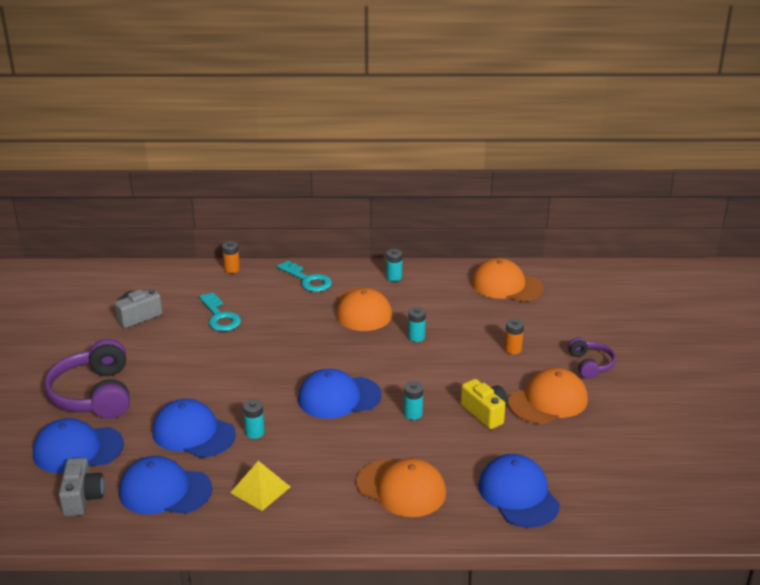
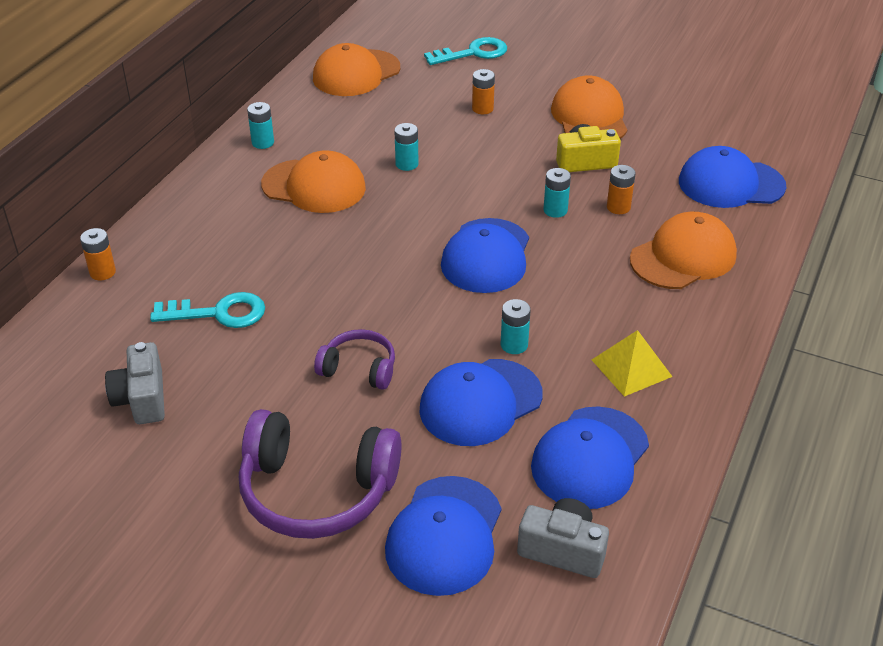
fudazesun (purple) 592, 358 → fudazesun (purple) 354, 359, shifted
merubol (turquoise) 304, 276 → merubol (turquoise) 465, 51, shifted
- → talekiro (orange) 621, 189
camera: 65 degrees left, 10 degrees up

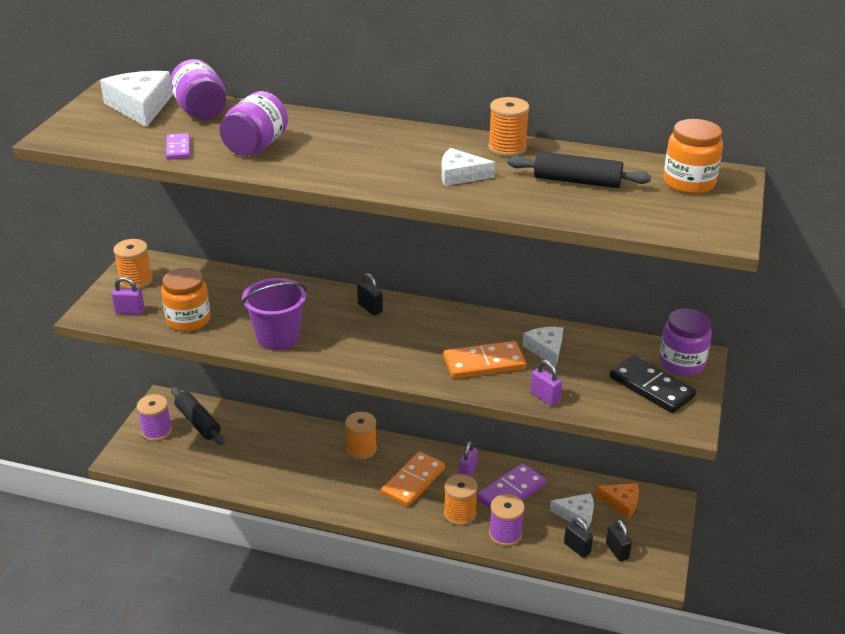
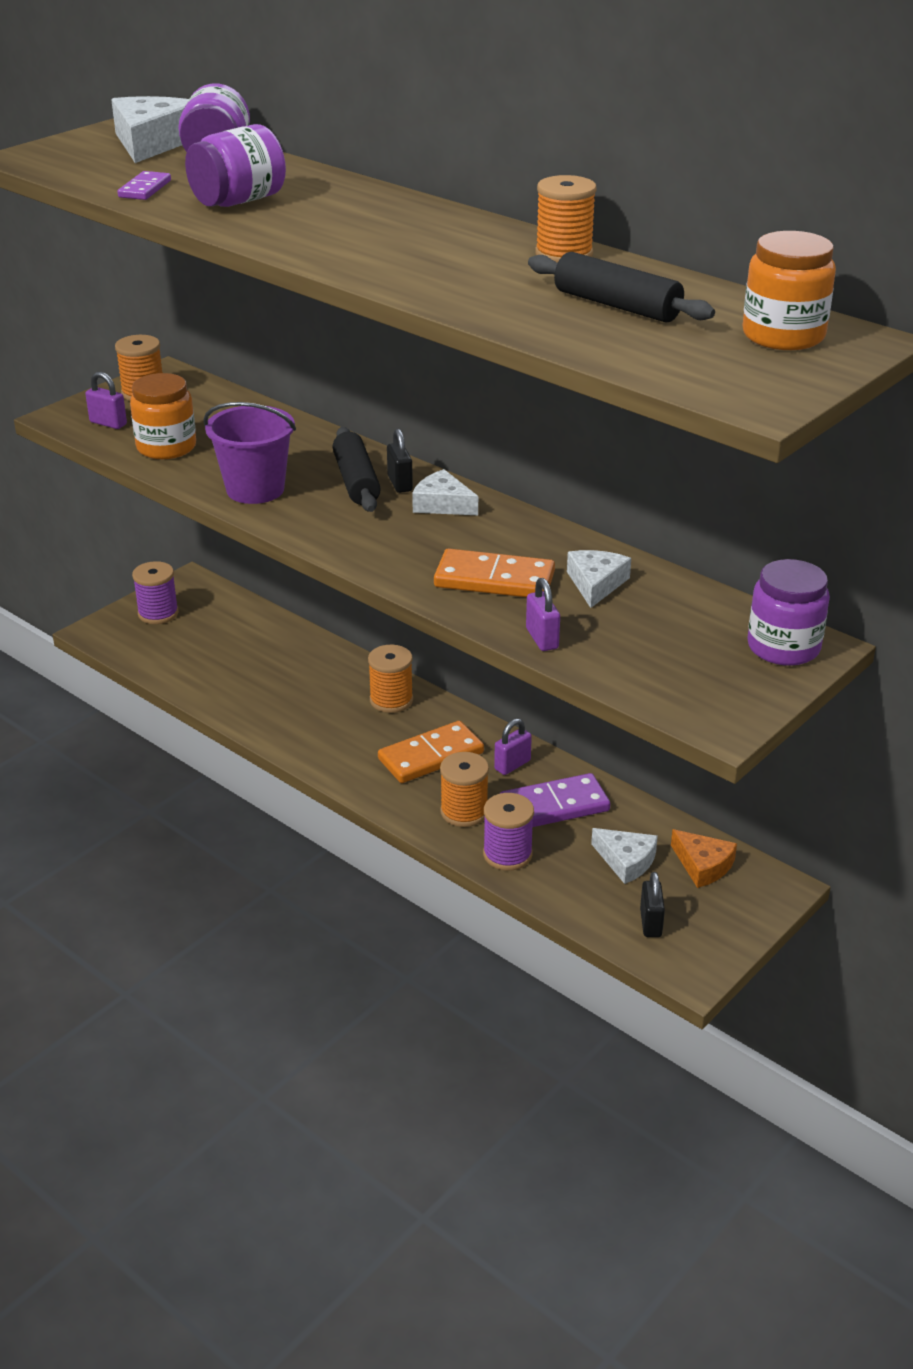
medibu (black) 198, 416 → medibu (black) 357, 469, shifted
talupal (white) 468, 167 → talupal (white) 445, 492, shifted
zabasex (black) 578, 537 → -
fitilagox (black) 653, 384 → -
camera: 25 degrees right, 0 degrees up

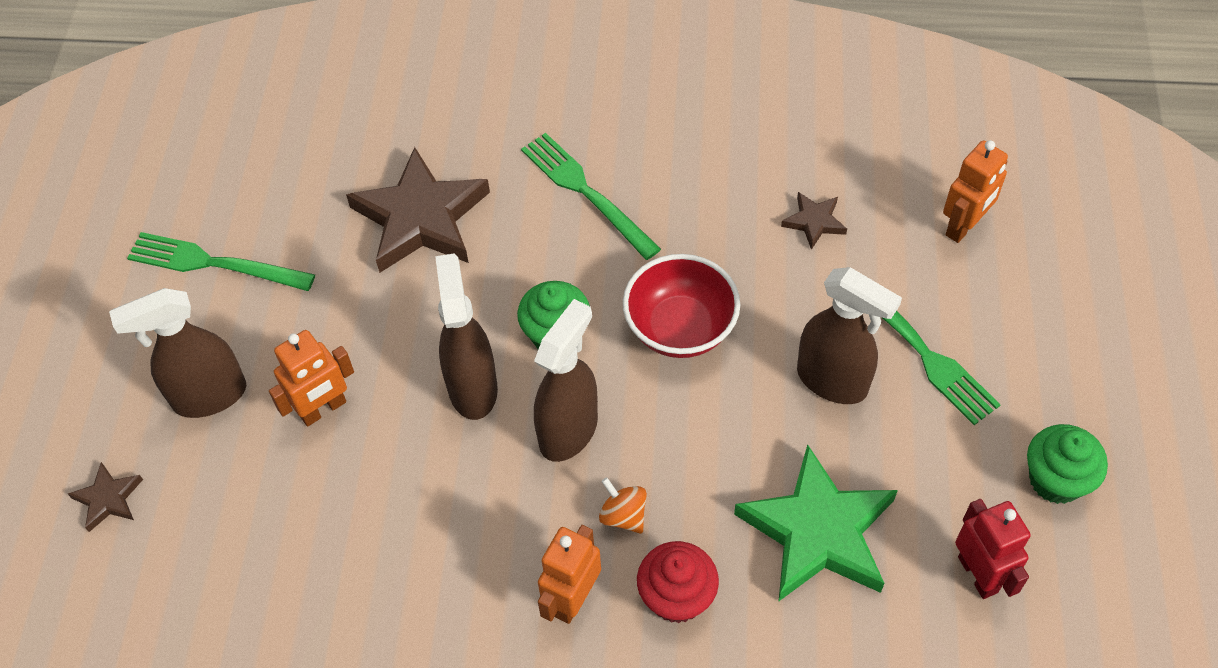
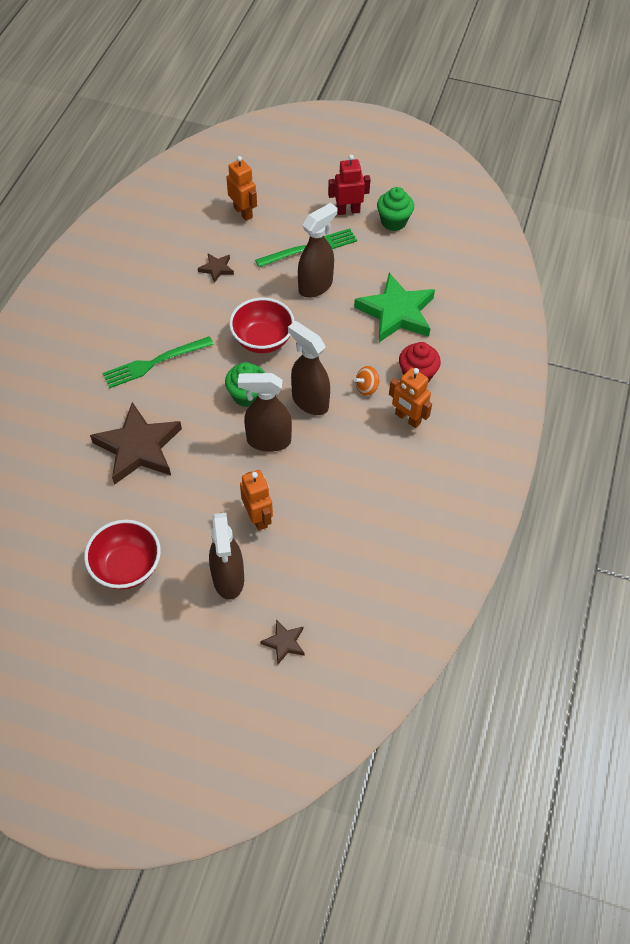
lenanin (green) 221, 261 → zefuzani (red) 122, 555
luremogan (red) 993, 549 → luremogan (red) 349, 185, shifted
camera: 80 degrees left, 0 degrees up

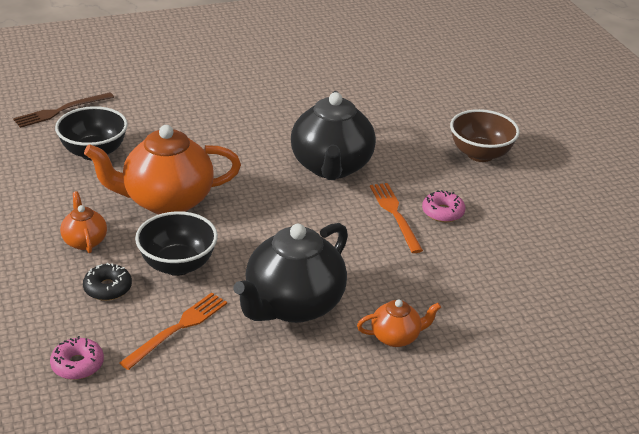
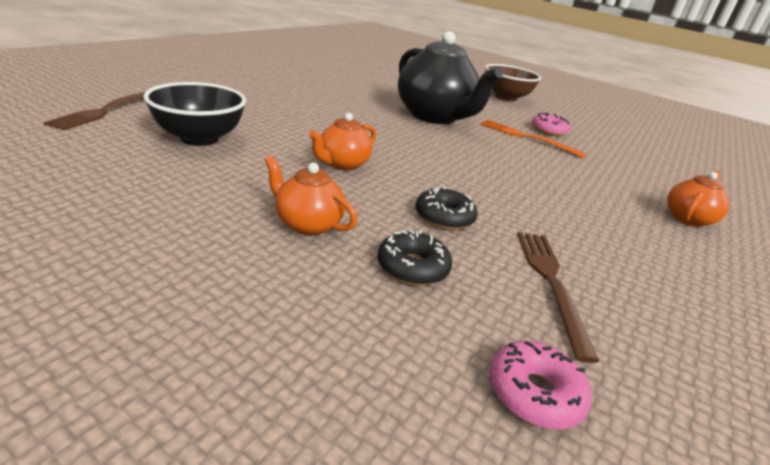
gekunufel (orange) 162, 169 → gekunufel (orange) 342, 142, x0.48
zefuzani (black) 176, 243 → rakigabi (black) 446, 208
lenanin (orange) 173, 331 → lenanin (brown) 558, 297
gekunufel (black) 290, 273 → -
camera: 40 degrees left, 5 degrees down

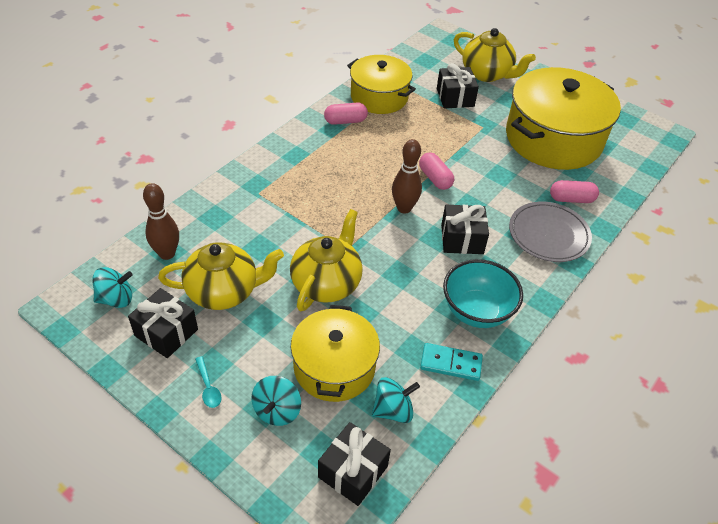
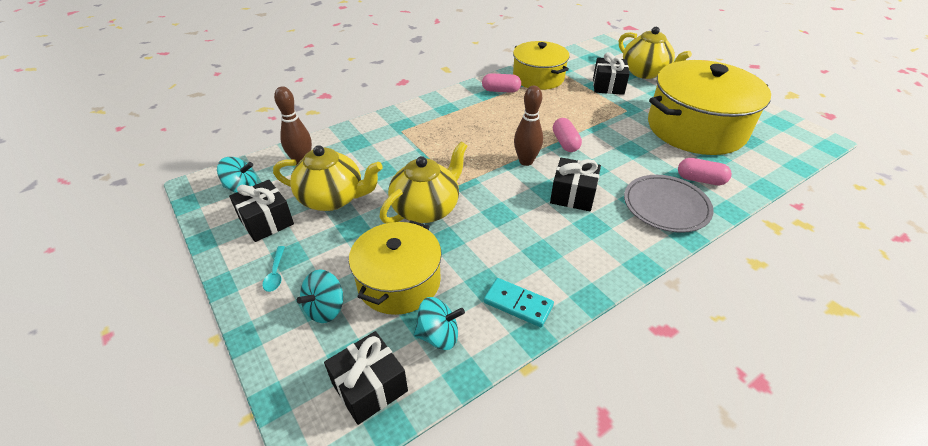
zefuzani (turquoise) 483, 293 → -
camera: 20 degrees right, 5 degrees down

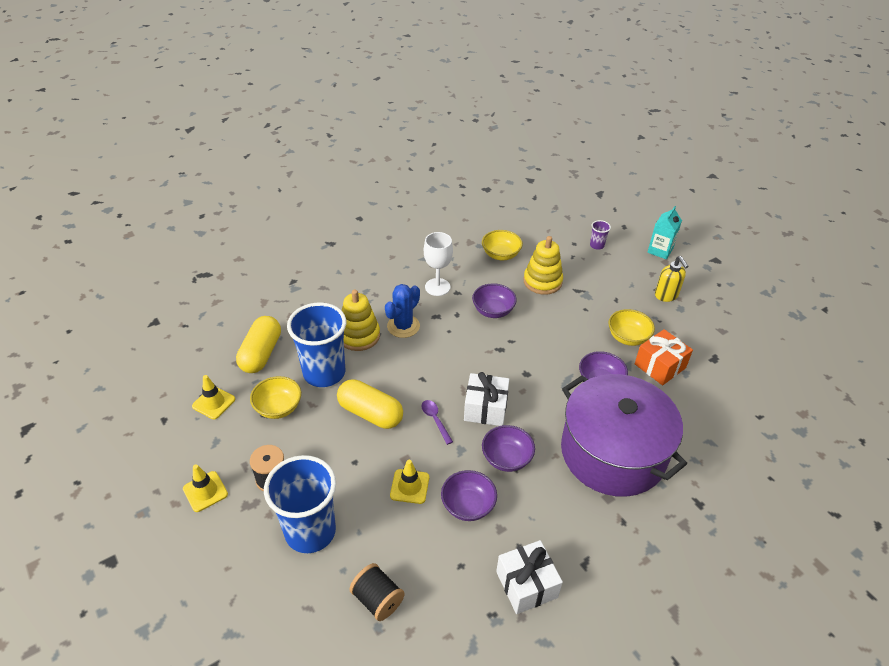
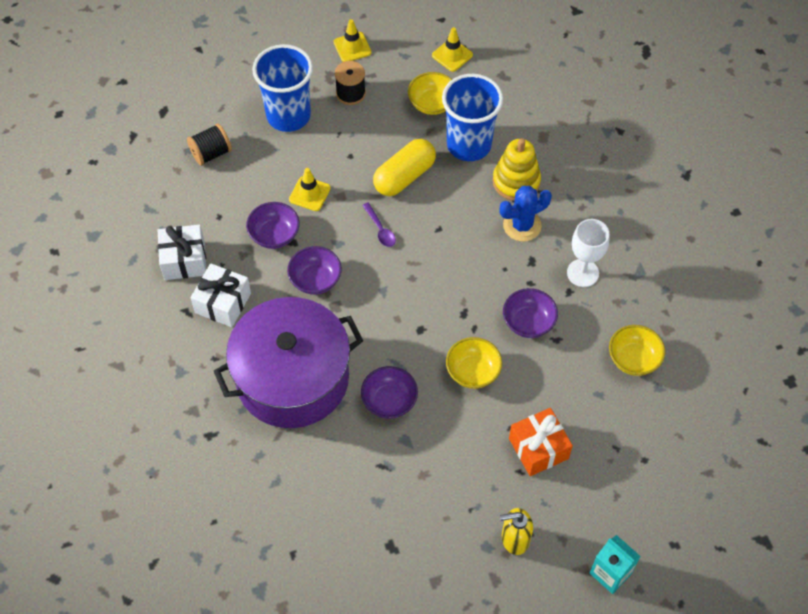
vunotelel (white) 486, 399 → vunotelel (white) 221, 295, shifted
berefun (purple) 437, 422 → berefun (purple) 379, 224, 75 degrees clockwise
zefuzani (yellow) 631, 327 → zefuzani (yellow) 474, 363, shifted
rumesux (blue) 402, 311 → rumesux (blue) 525, 214, 75 degrees counterclockwise
vunotelel (orange) 664, 357 → vunotelel (orange) 541, 442, shifted
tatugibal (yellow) 258, 344 → -
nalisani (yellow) 543, 265 → -
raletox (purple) 600, 235 → -
camera: 105 degrees right, 15 degrees up

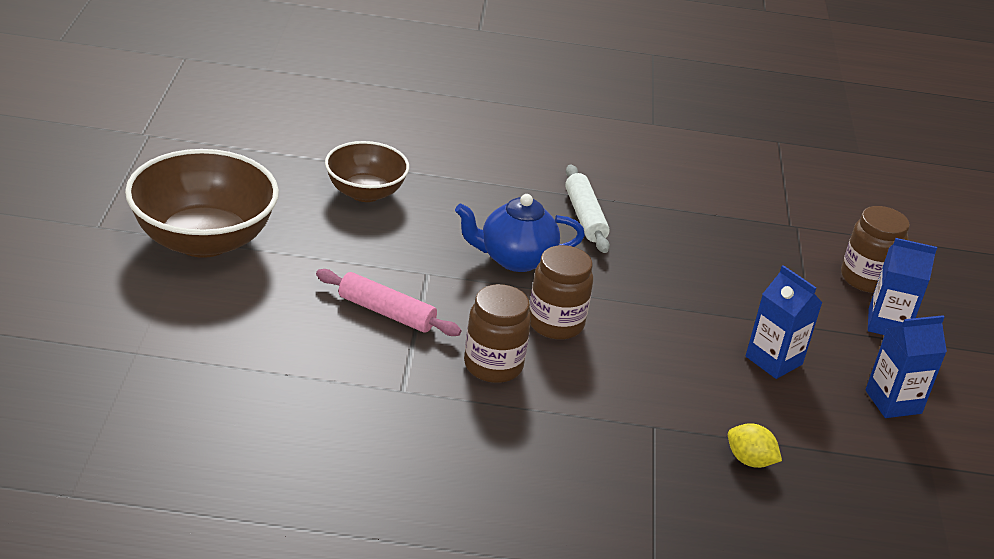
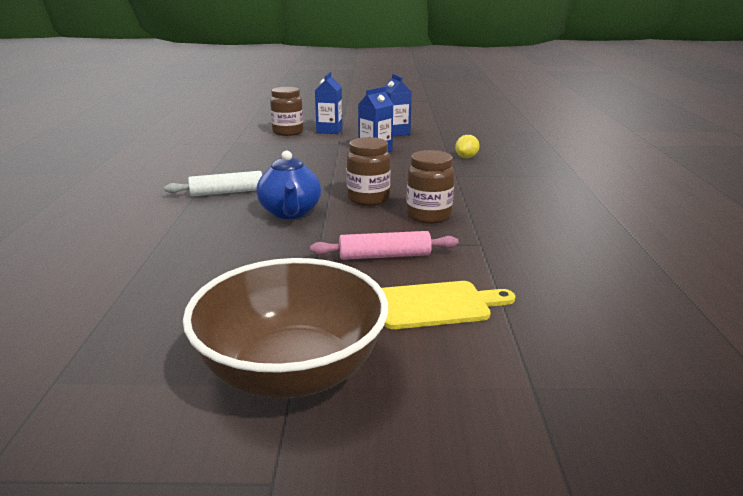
medibu (pink) 388, 302 → medibu (pink) 384, 245, 60 degrees clockwise
- → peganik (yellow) 449, 305
zefuzani (brown) 367, 171 → -
camera: 90 degrees left, 10 degrees down

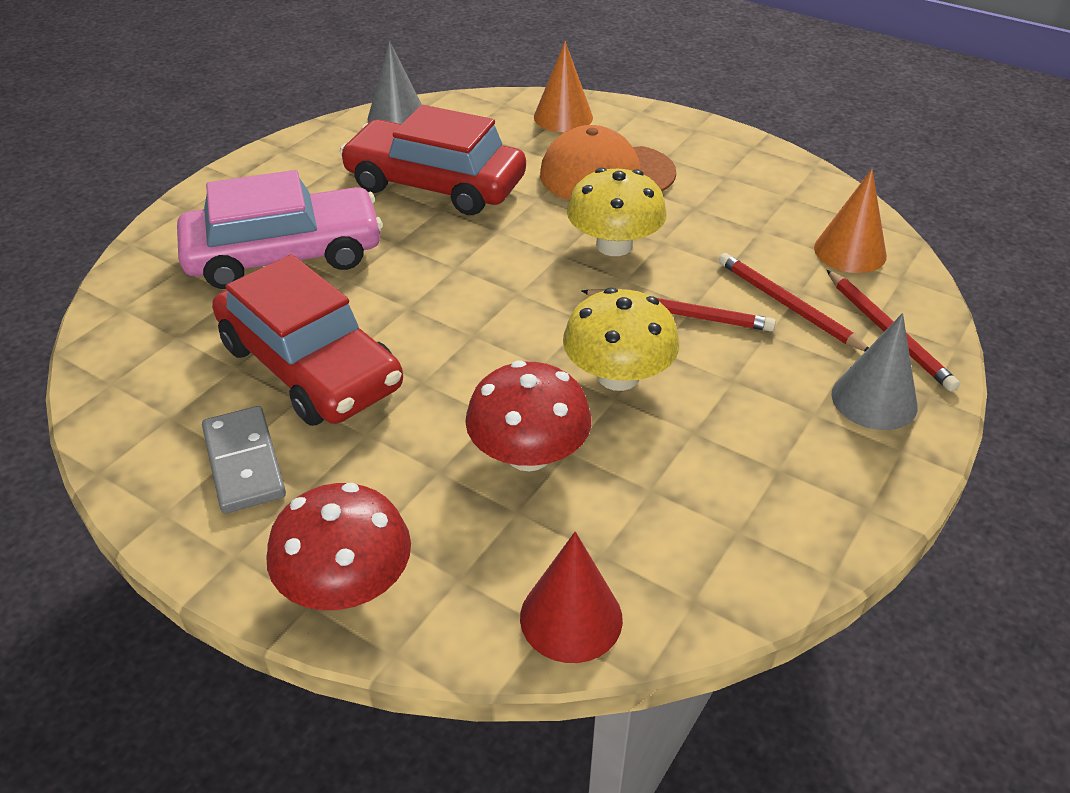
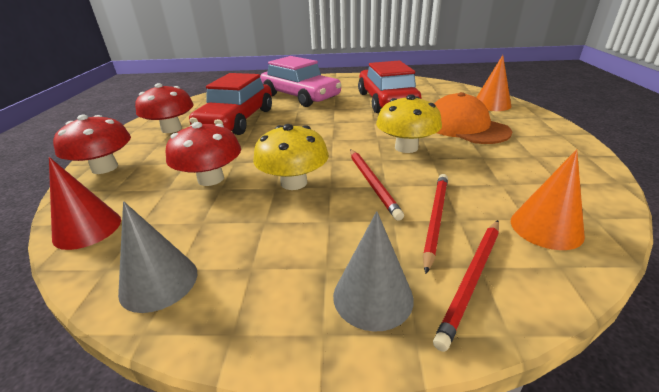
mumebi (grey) 395, 82 → mumebi (grey) 157, 257, shifted
fitilagox (grey) 244, 460 → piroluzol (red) 164, 108
camera: 60 degrees right, 10 degrees down

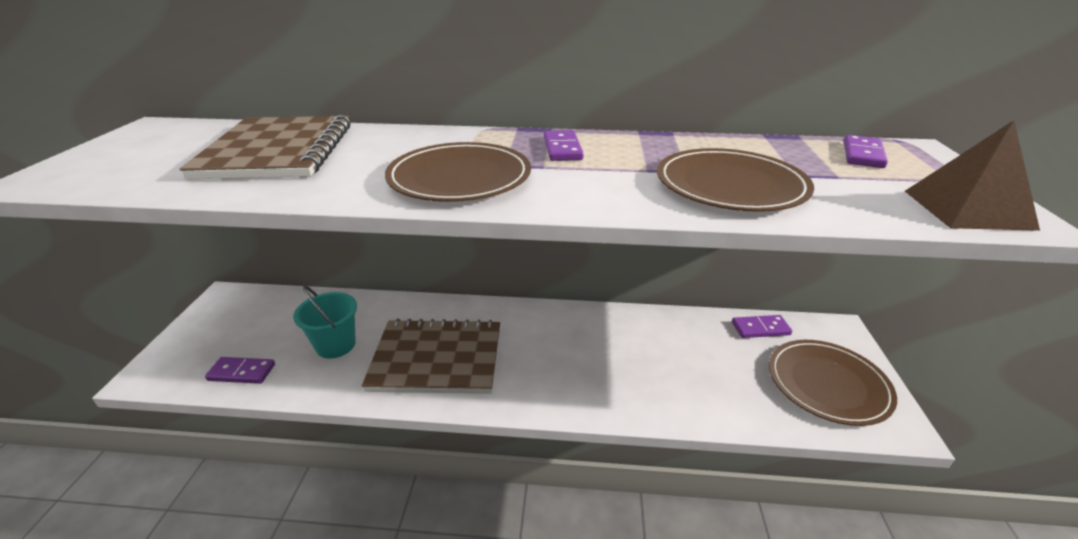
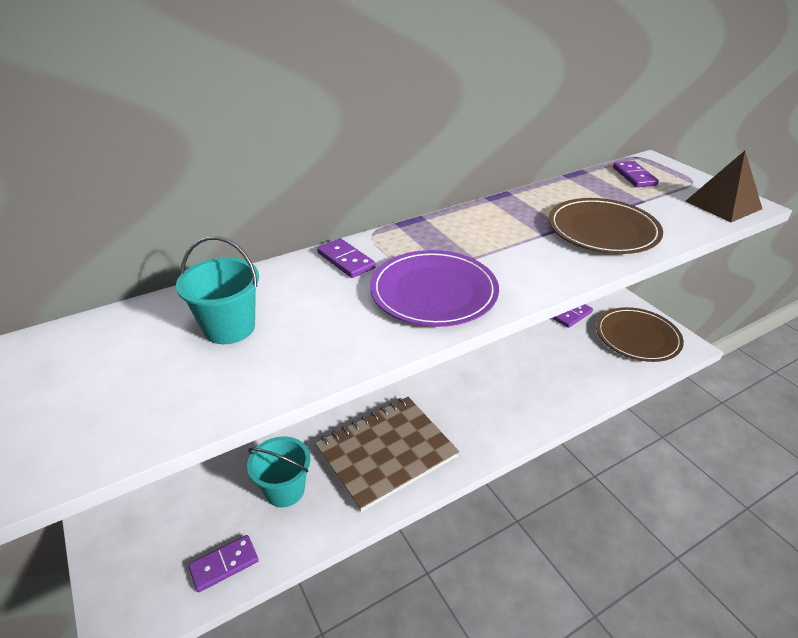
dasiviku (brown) 265, 147 → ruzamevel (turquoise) 217, 290
fitilagox (purple) 564, 145 → fitilagox (purple) 346, 258, shifted
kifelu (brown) 458, 172 → kifelu (purple) 434, 288
camera: 35 degrees left, 5 degrees up

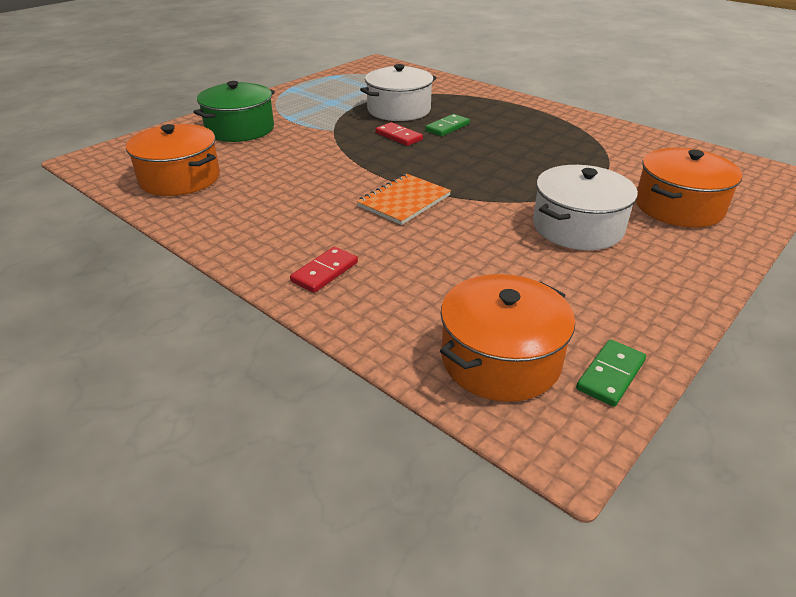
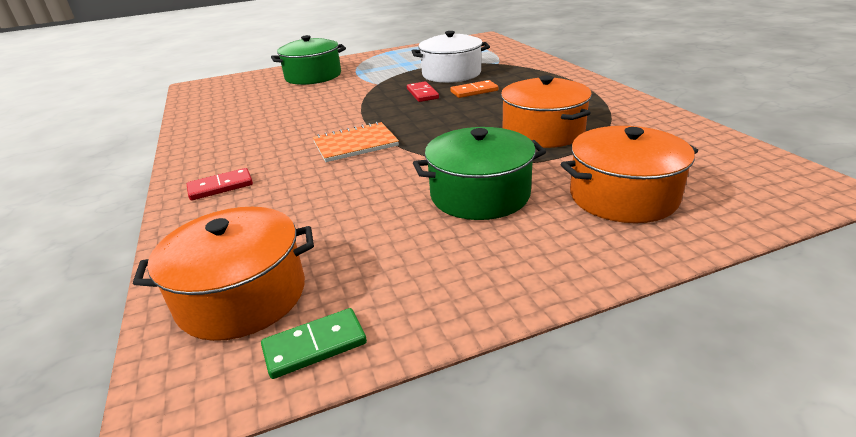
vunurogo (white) 585, 207 → vunurogo (green) 479, 173
fitilagox (green) 447, 125 → fitilagox (orange) 474, 89
vunurogo (orange) 173, 160 → vunurogo (orange) 546, 111, shifted
camera: 30 degrees right, 5 degrees down

